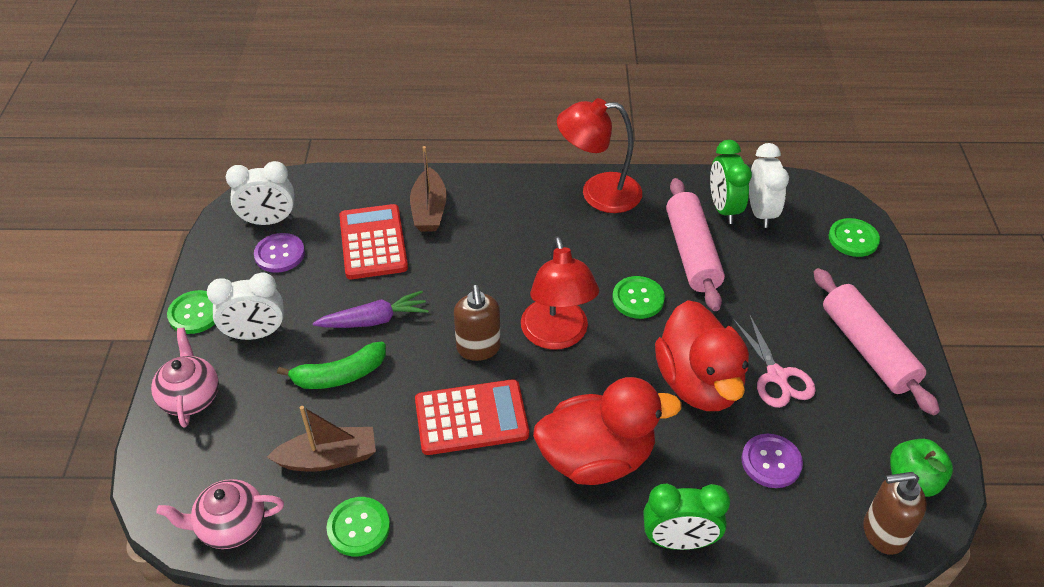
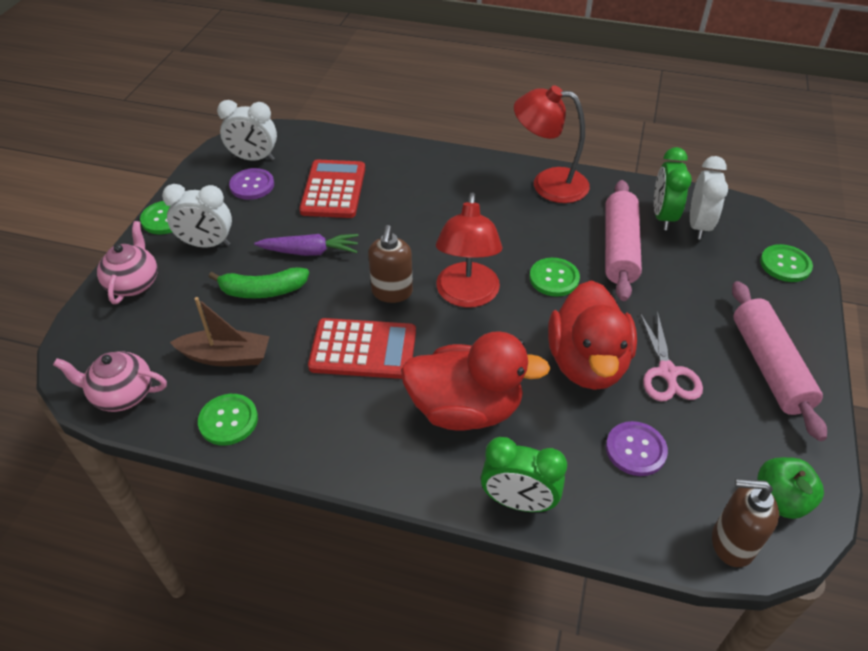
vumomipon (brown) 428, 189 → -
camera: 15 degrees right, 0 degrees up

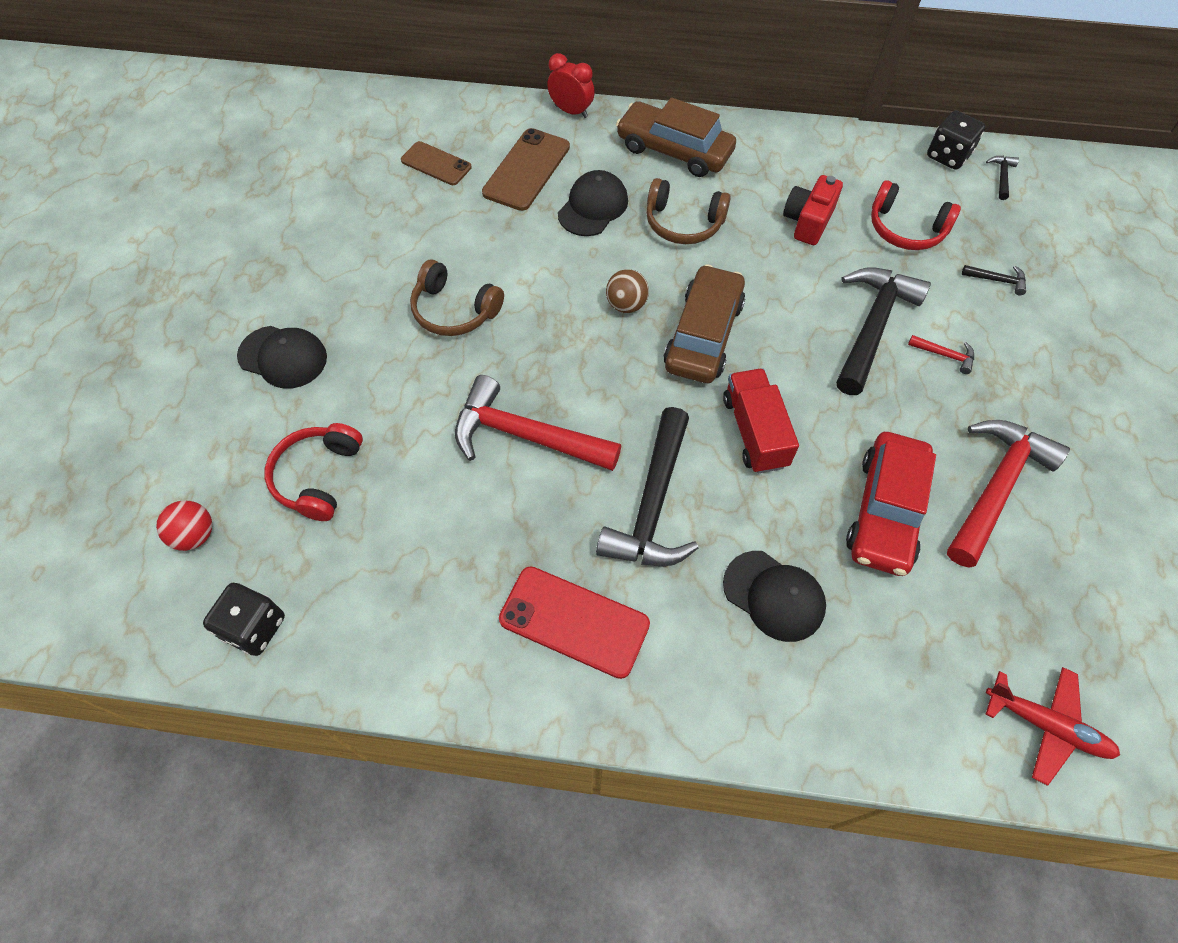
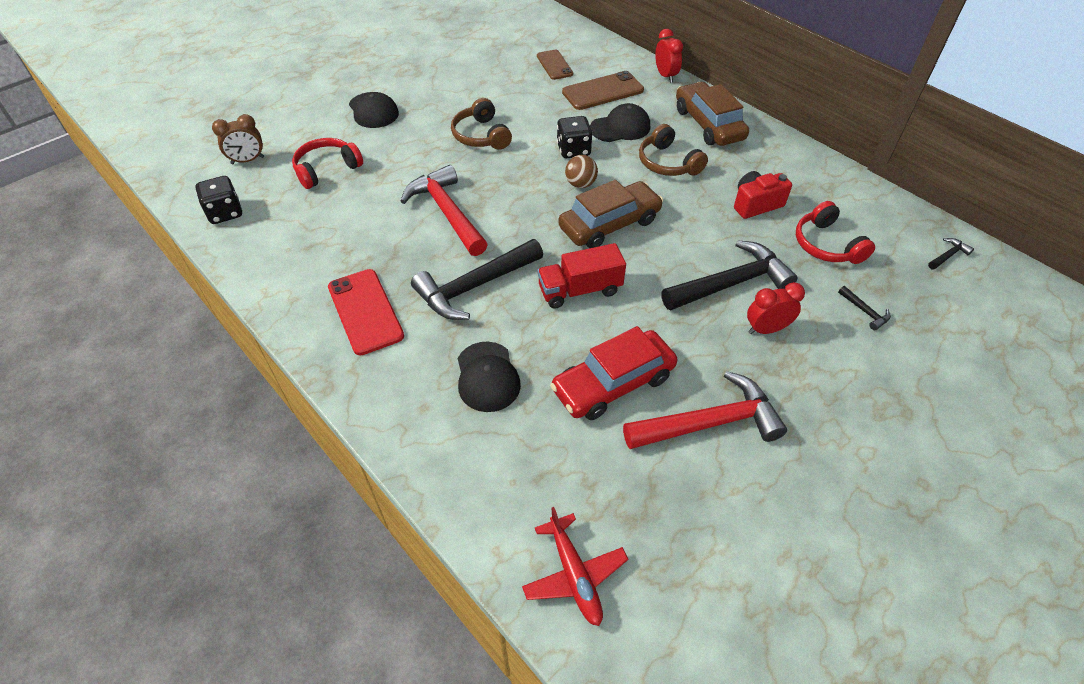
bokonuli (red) 184, 525 → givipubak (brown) 238, 139
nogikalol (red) 761, 420 → nogikalol (red) 581, 276, 135 degrees counterclockwise
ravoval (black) 956, 140 → ravoval (black) 575, 137, shifted
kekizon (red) 941, 354 → givipubak (red) 776, 308
camera: 40 degrees right, 10 degrees down

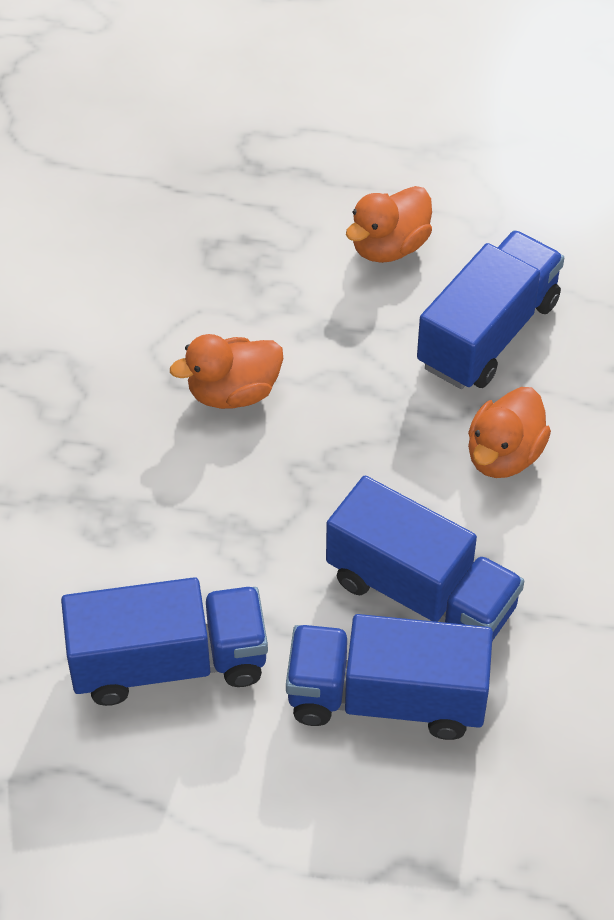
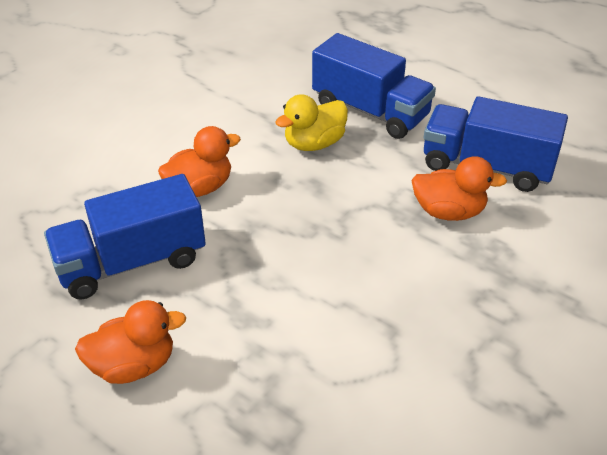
nogikalol (blue) 425, 558 → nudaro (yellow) 311, 122
nudaro (orange) 227, 371 → nudaro (orange) 459, 188, shifted
camera: 150 degrees left, 10 degrees down

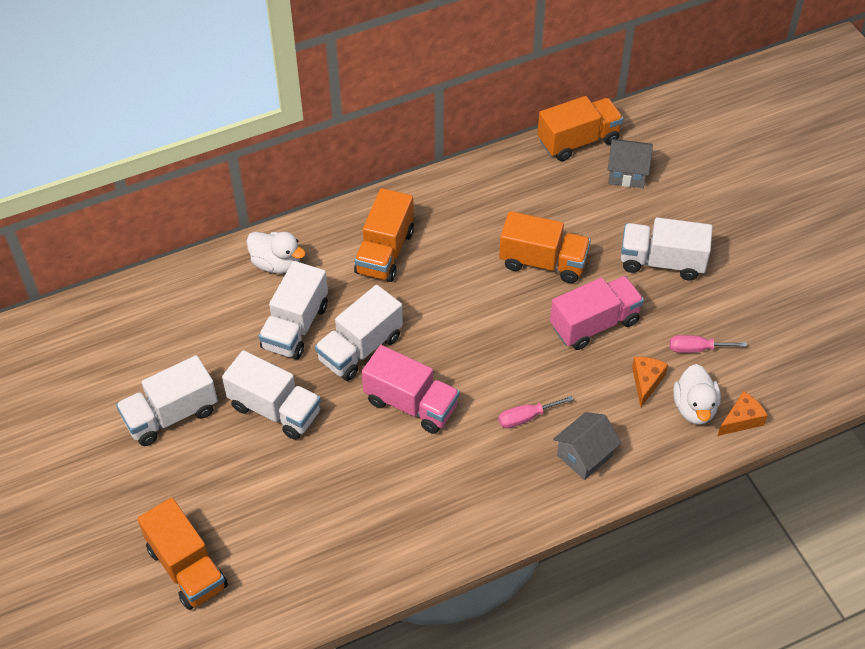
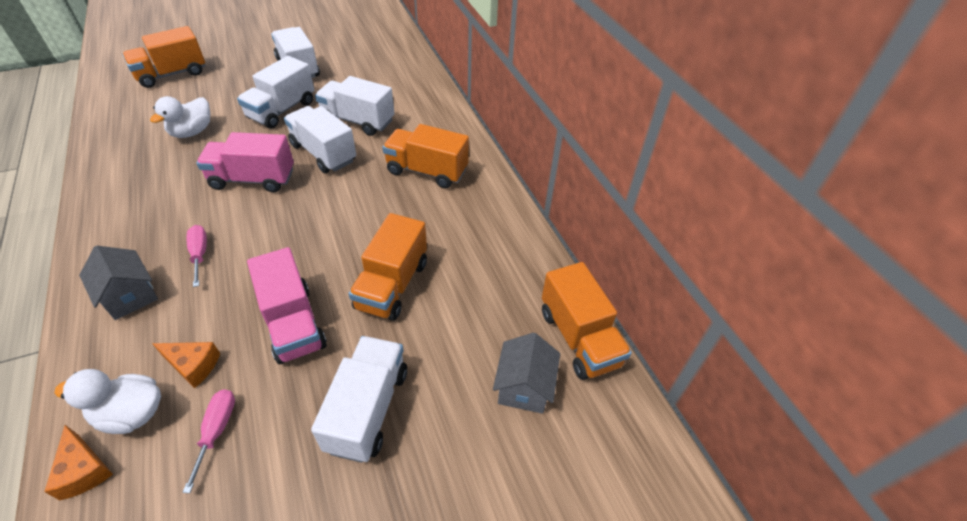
nudaro (white) 276, 253 → nudaro (white) 180, 117, shifted
nogikalol (pink) 411, 389 → nogikalol (pink) 245, 162, 60 degrees clockwise
camera: 90 degrees right, 5 degrees down

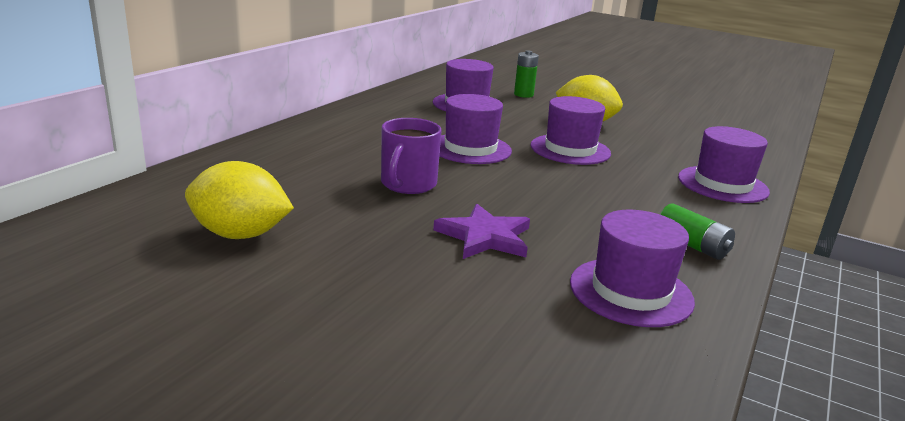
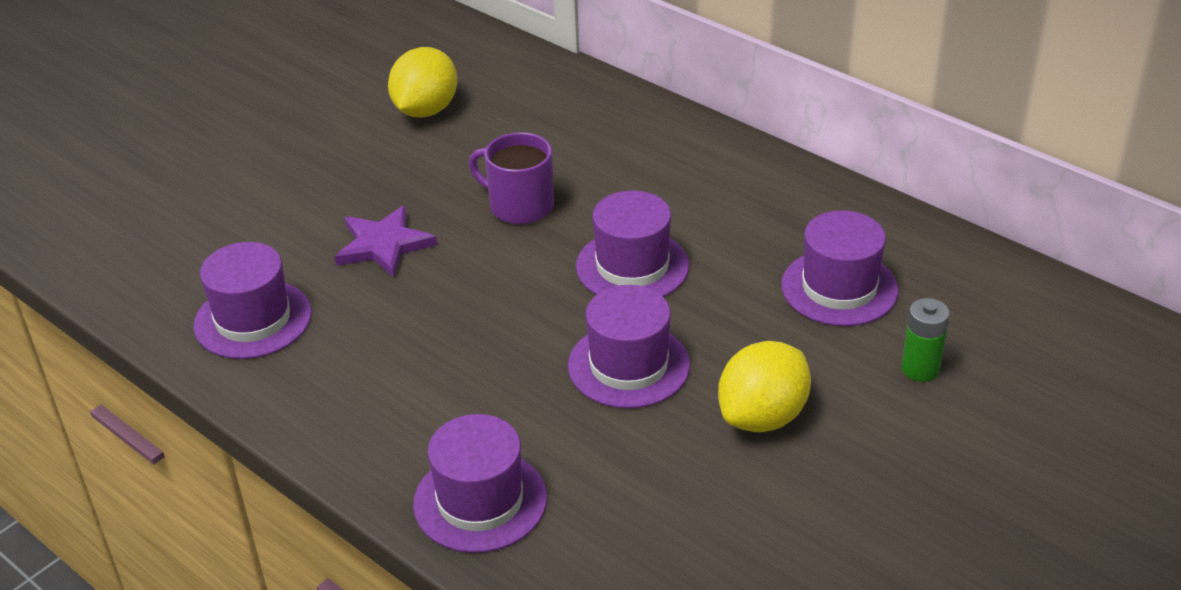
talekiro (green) 697, 232 → -
camera: 105 degrees right, 15 degrees up

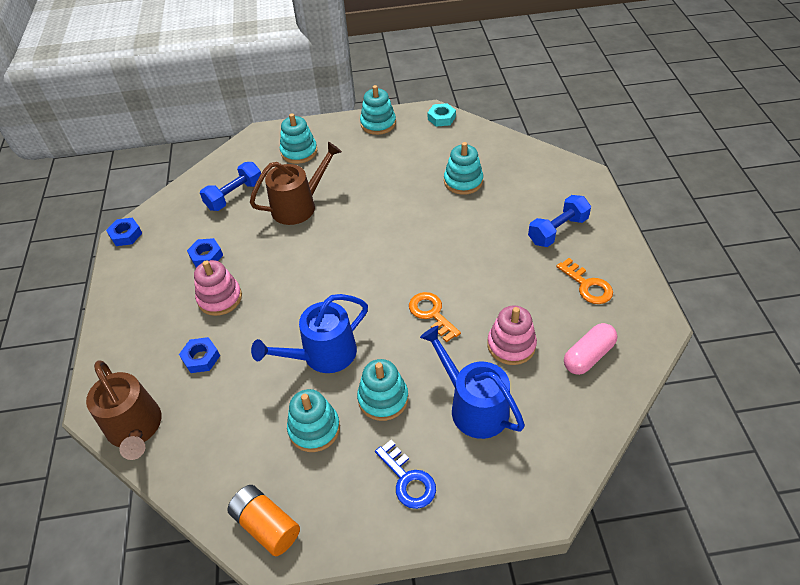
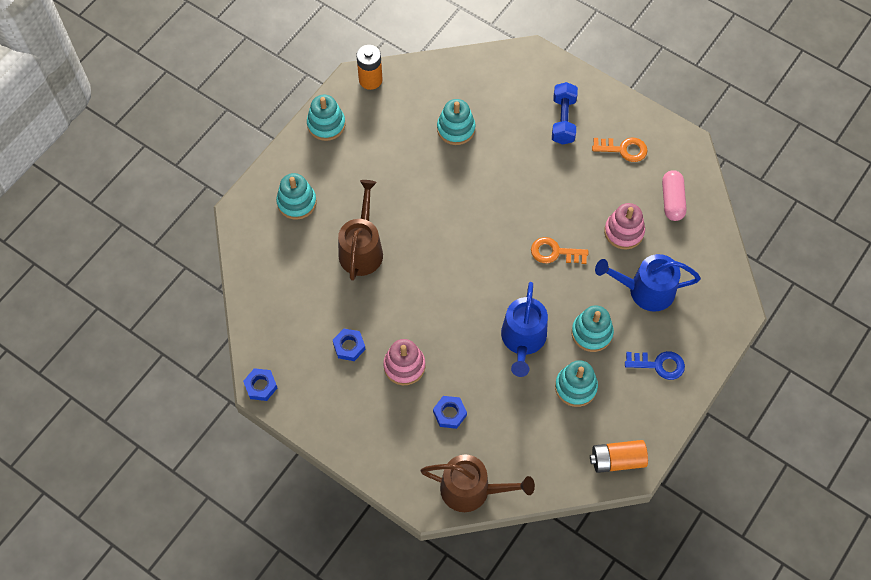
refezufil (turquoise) 442, 115 → talekiro (orange) 369, 67
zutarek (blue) 230, 186 → -
camera: 50 degrees left, 15 degrees up

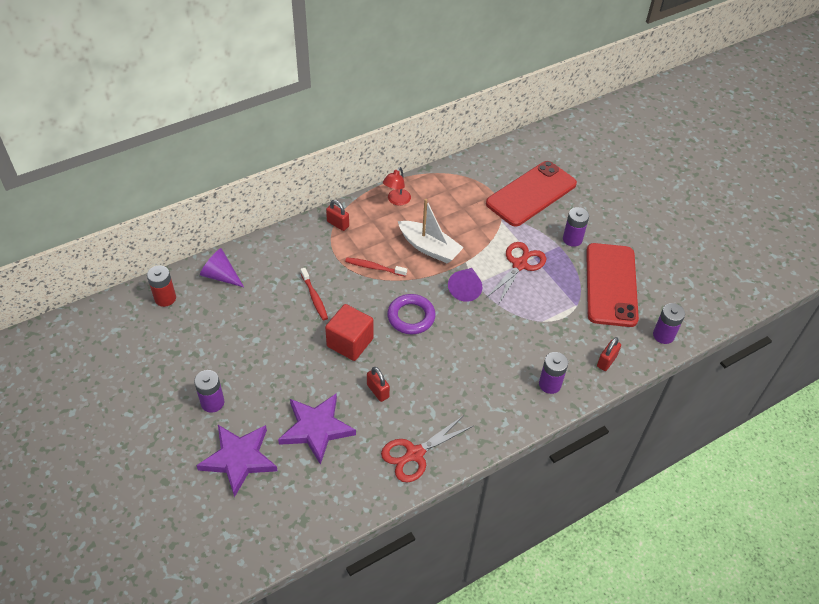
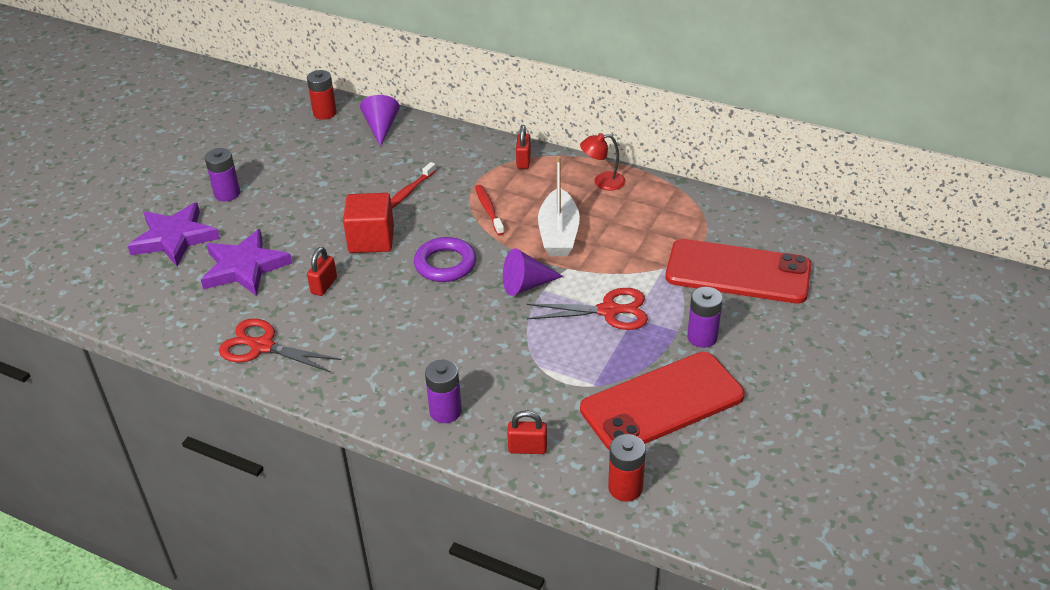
talekiro (purple) 669, 323 → talekiro (red) 627, 467
camera: 60 degrees right, 10 degrees down

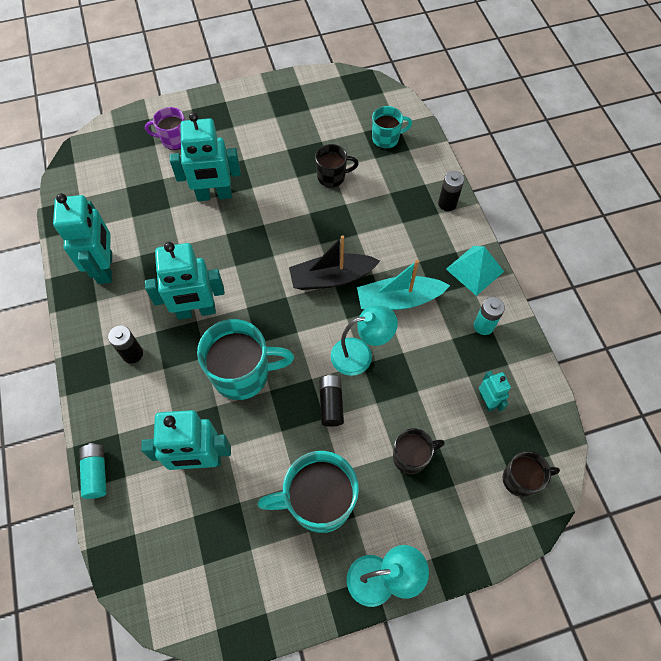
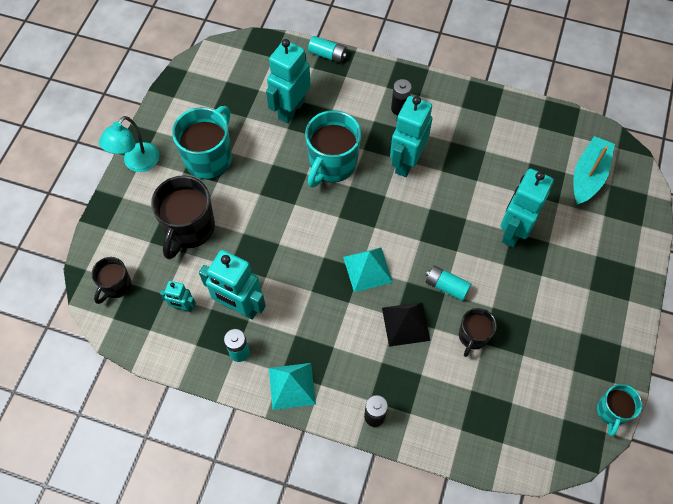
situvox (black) 419, 451 → situvox (black) 183, 218, x1.75
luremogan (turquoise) 82, 238 → luremogan (turquoise) 232, 285, shifted
vumomipon (black) 334, 262 → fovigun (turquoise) 368, 270
- → fovigun (black) 406, 324
- → talekiro (turquoise) 448, 283
vumomipon (turquoise) 403, 285 → vumomipon (turquoise) 594, 170, shifted
situvox (turquoise) 392, 127 → situvox (turquoise) 619, 410, shifted
situvox (purple) 165, 128 → -
talekiro (black) 331, 401 → -
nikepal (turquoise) 364, 340 → -
camera: 125 degrees right, 0 degrees up

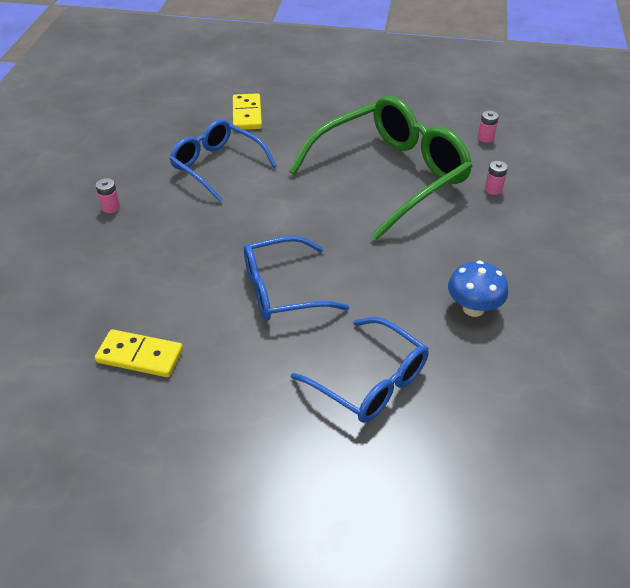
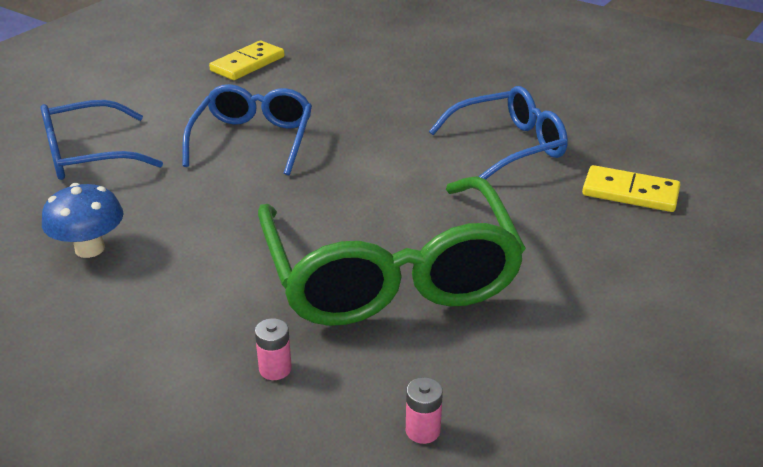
talekiro (pink) 108, 195 → -
camera: 115 degrees right, 10 degrees down

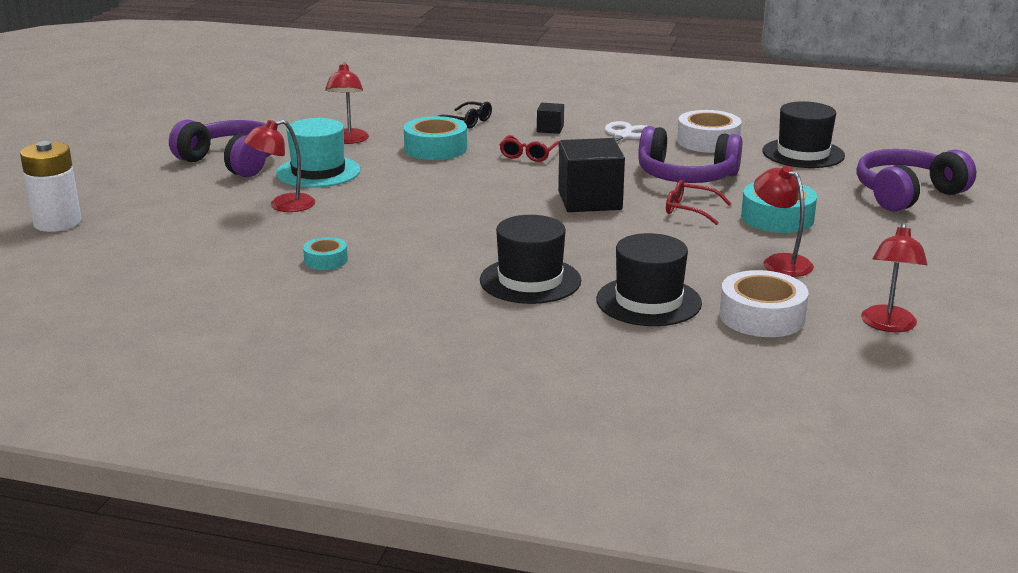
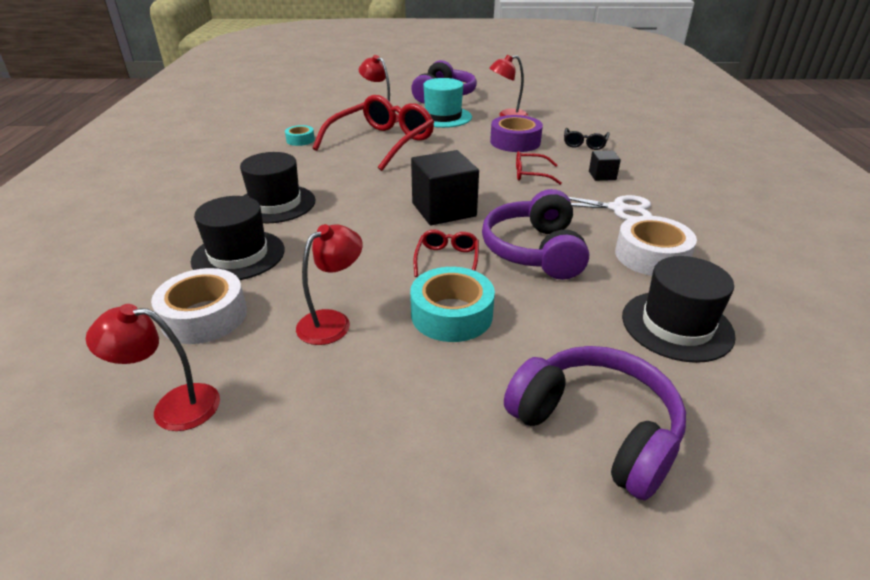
- → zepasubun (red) 373, 133
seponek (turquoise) 435, 138 → seponek (purple) 516, 133
talekiro (white) 50, 186 → -
camera: 75 degrees right, 10 degrees up

